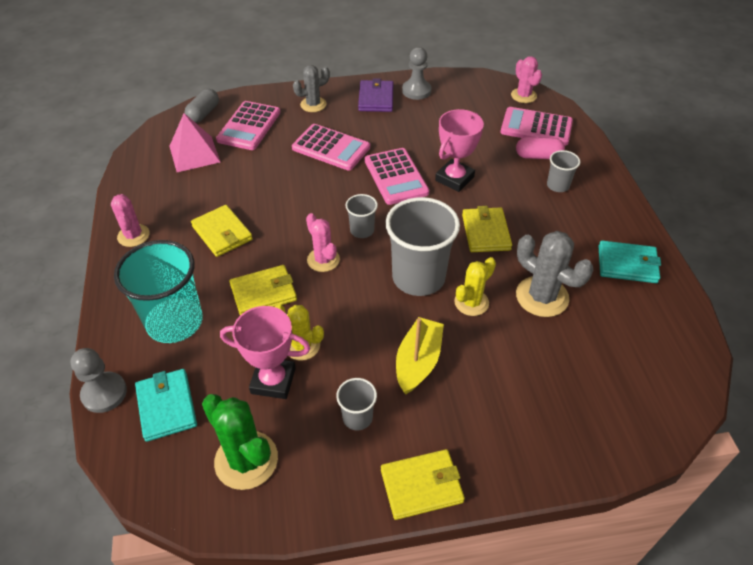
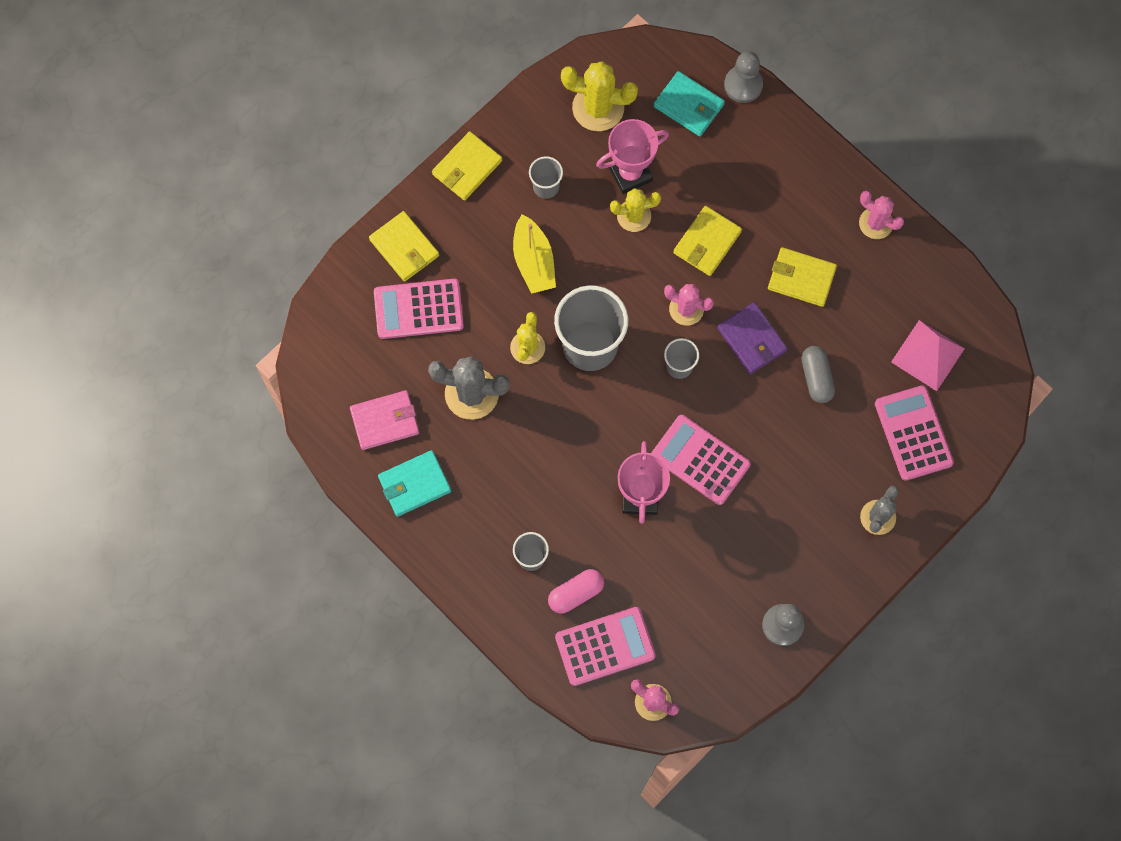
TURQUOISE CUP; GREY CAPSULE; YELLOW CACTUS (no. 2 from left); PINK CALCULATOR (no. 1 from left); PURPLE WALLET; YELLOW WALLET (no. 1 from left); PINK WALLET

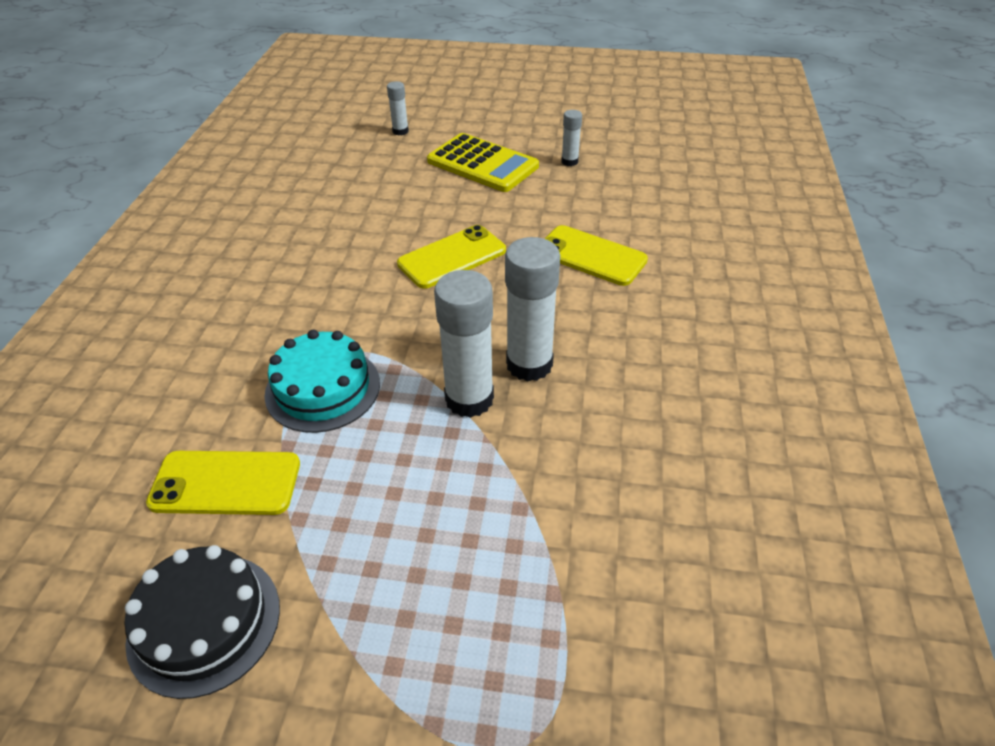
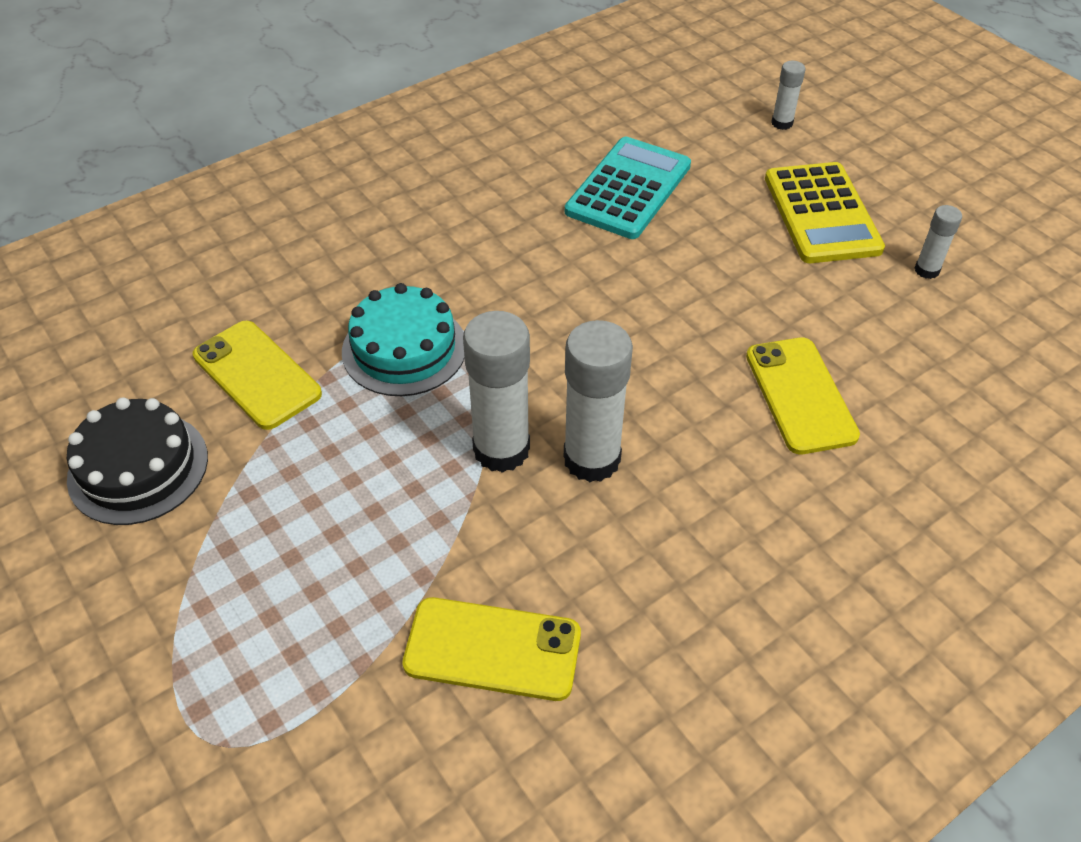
YELLOW PHONE (no. 2 from left); TURQUOISE CALCULATOR

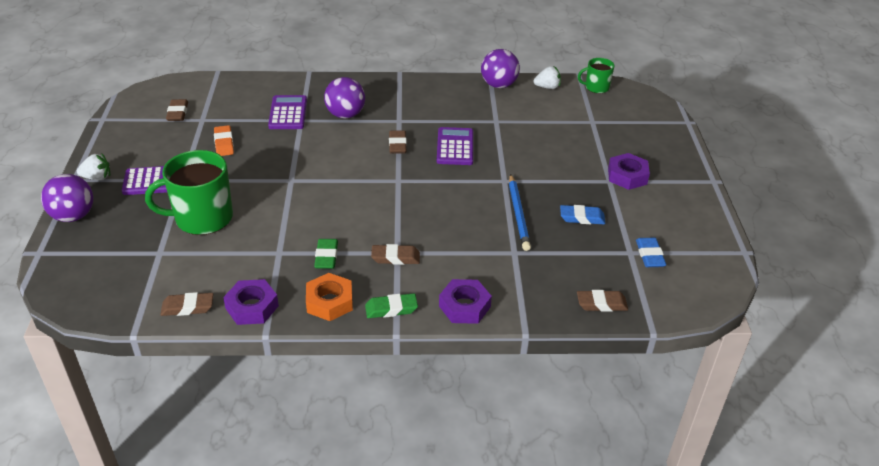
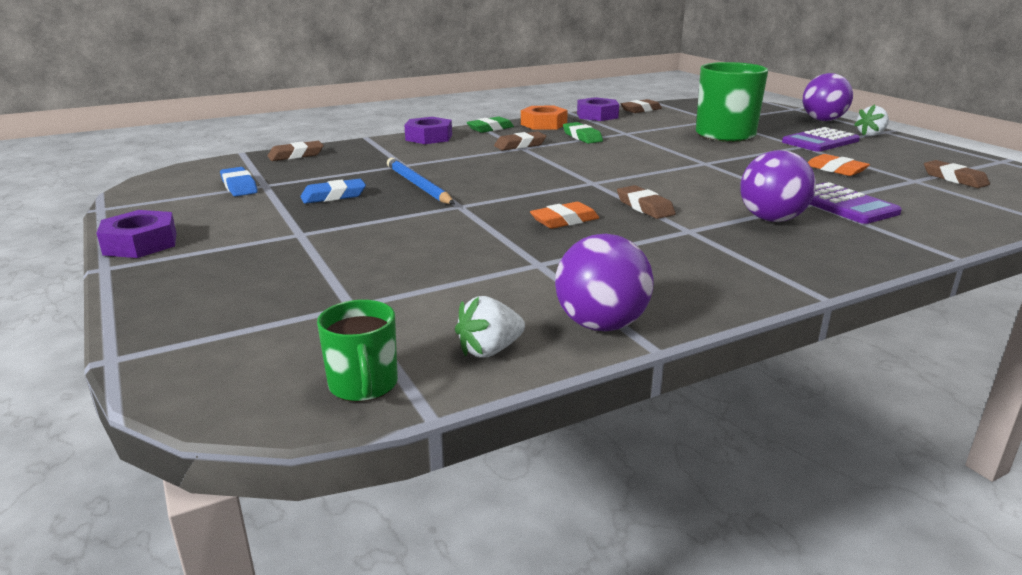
ORANGE ERASER (no. 1 from left); GREEN MUG (no. 1 from left); PURPLE NUT (no. 1 from left)

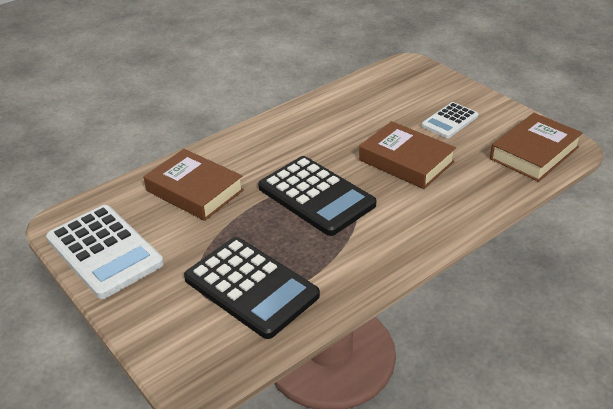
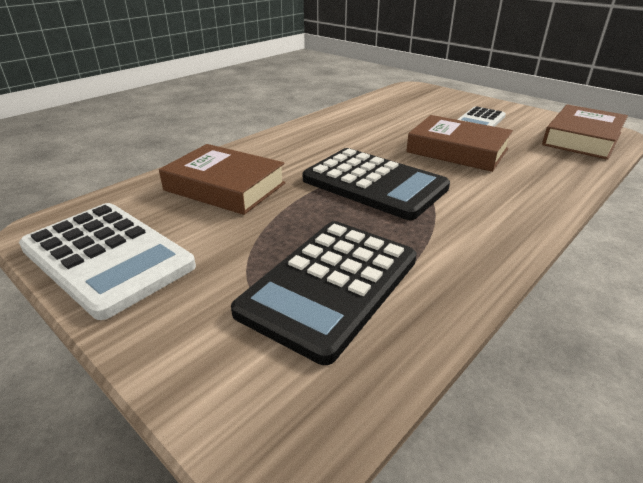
BLACK CALCULATOR (no. 1 from left)

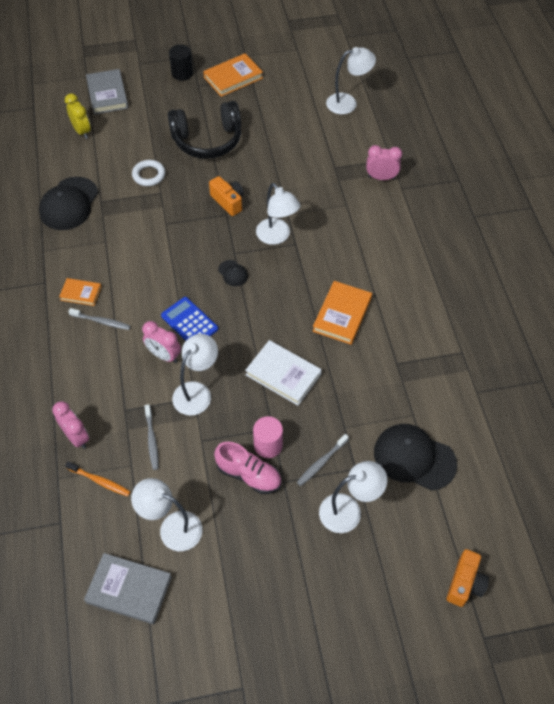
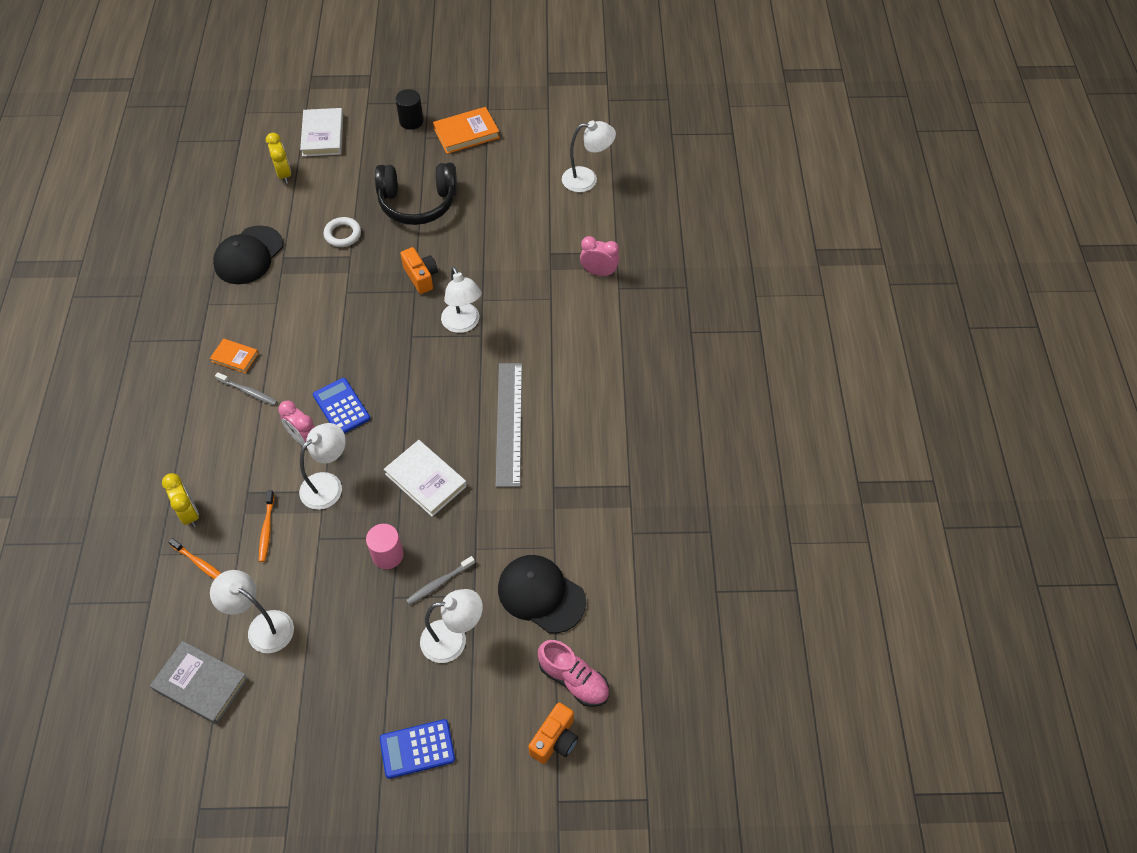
YELLOW CLOCK (no. 1 from left); WHITE BOOK (no. 1 from left); ORANGE TOOTHBRUSH (no. 2 from left); PINK SHOE; BLACK CAP (no. 2 from left in the first image); GREY RULER; BLUE CALCULATOR (no. 2 from left)

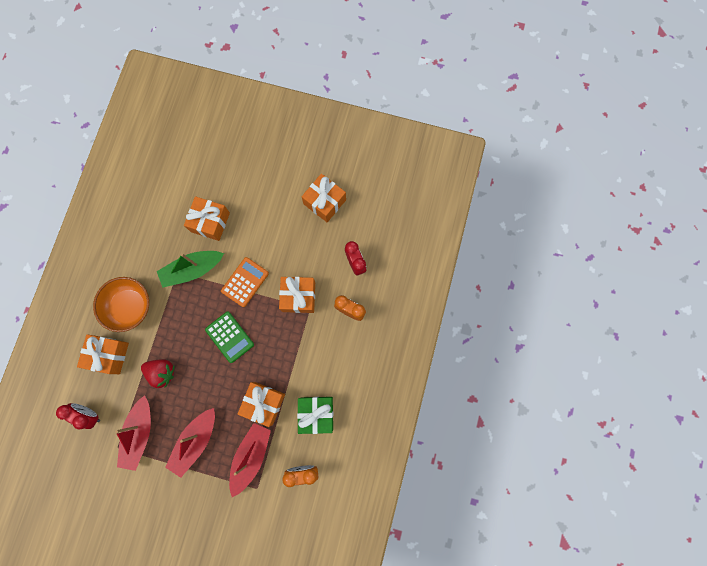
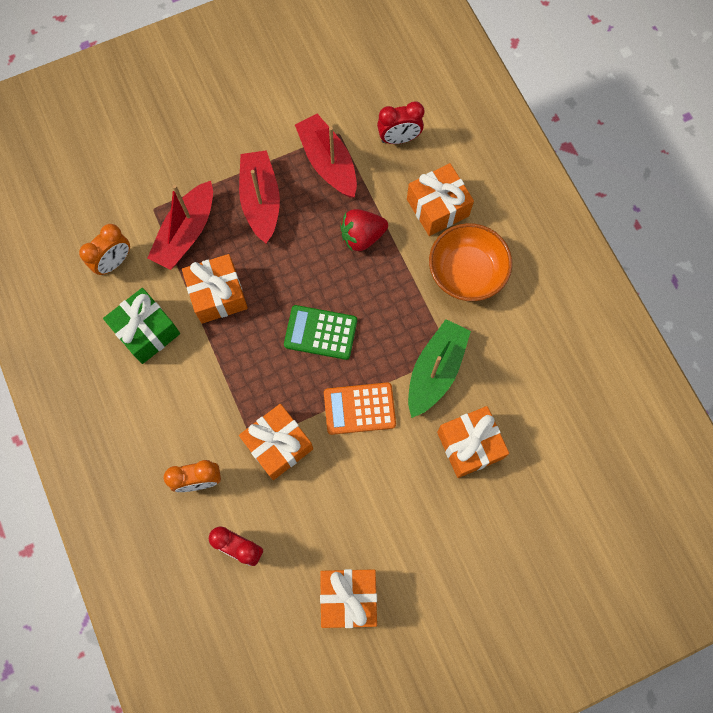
ORANGE CALCULATOR; RED BOAT (no. 1 from left)

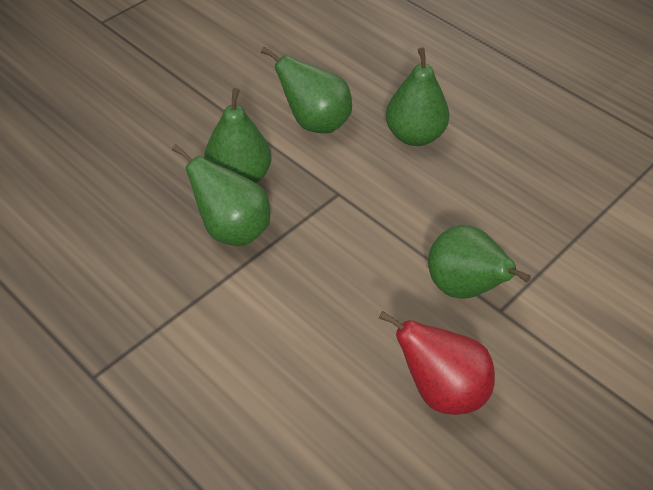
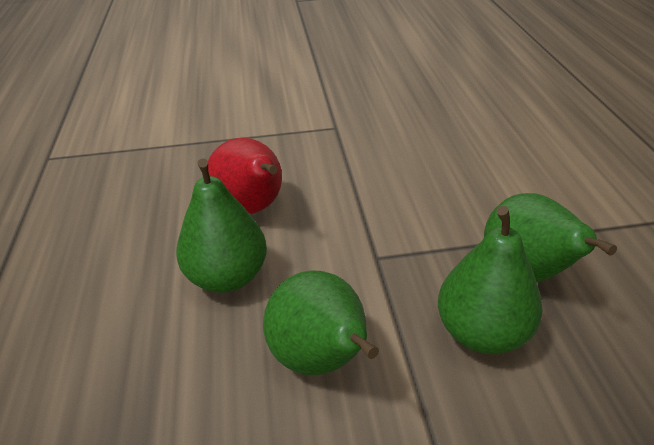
RED PEAR; GREEN PEAR (no. 5 from left in the first image)

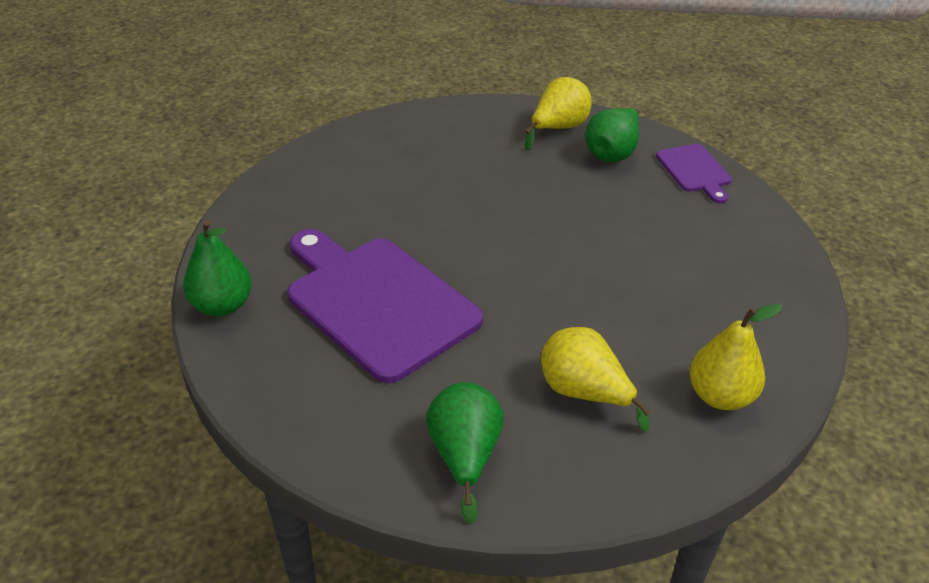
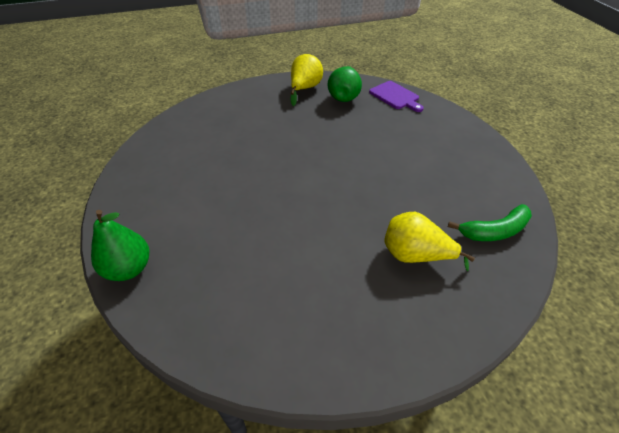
PURPLE CUTTING BOARD (no. 1 from left in the first image); GREEN PEAR (no. 2 from left in the first image); GREEN BANANA

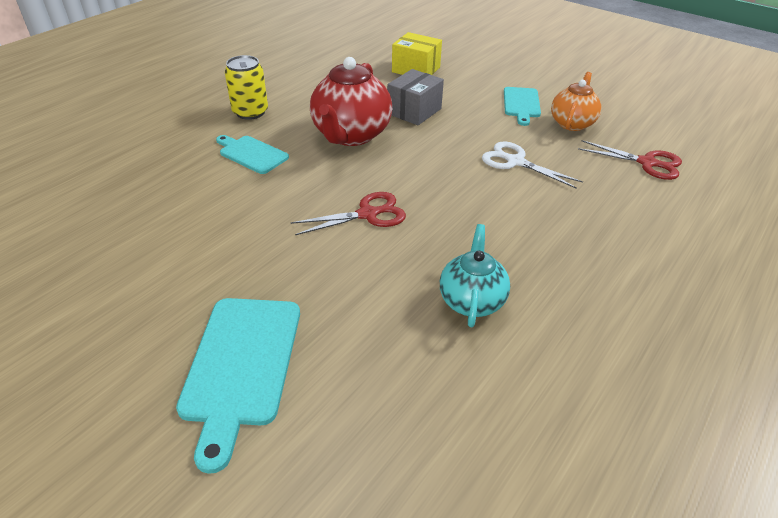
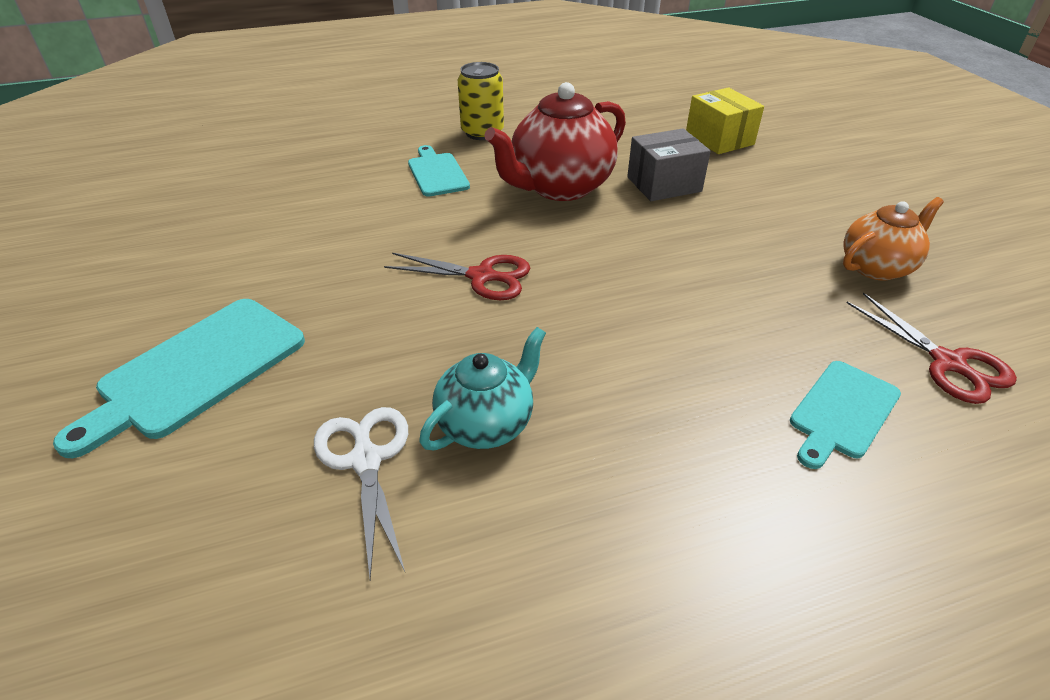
WHITE SCISSORS; TURQUOISE CUTTING BOARD (no. 3 from left)

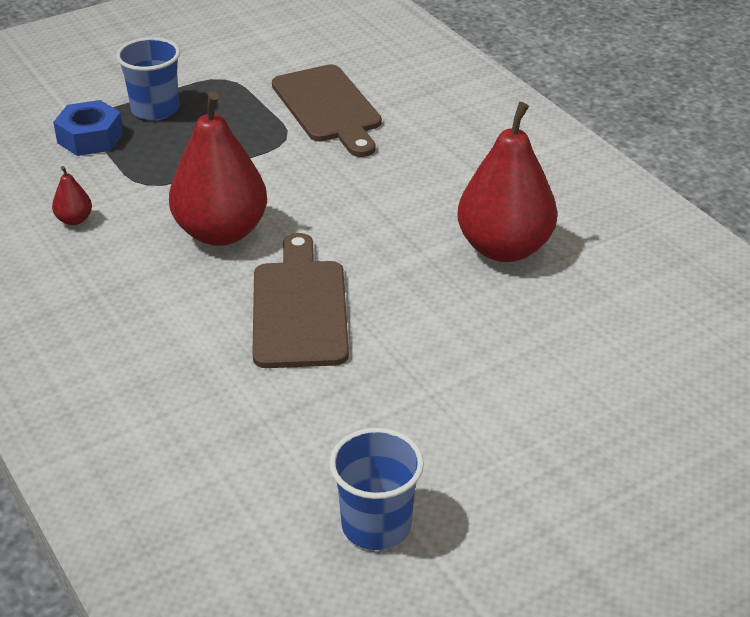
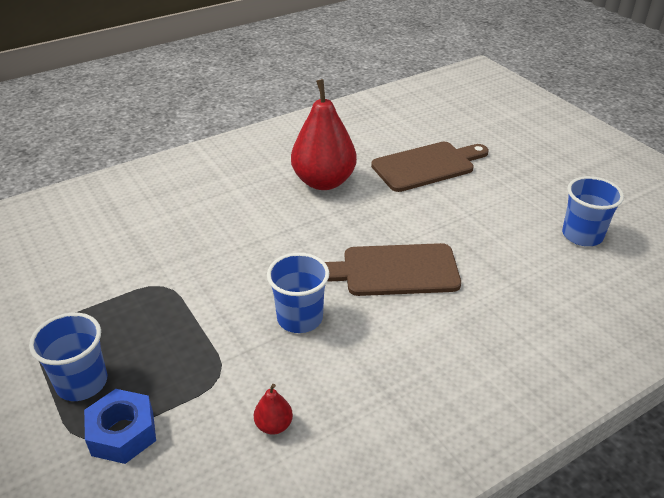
BLUE CUP (no. 2 from left); BROWN CUTTING BOARD (no. 2 from left)

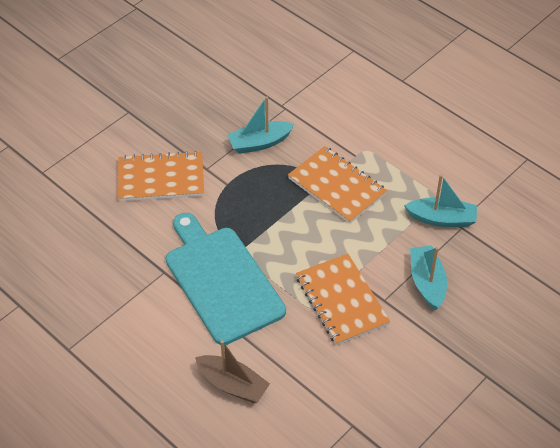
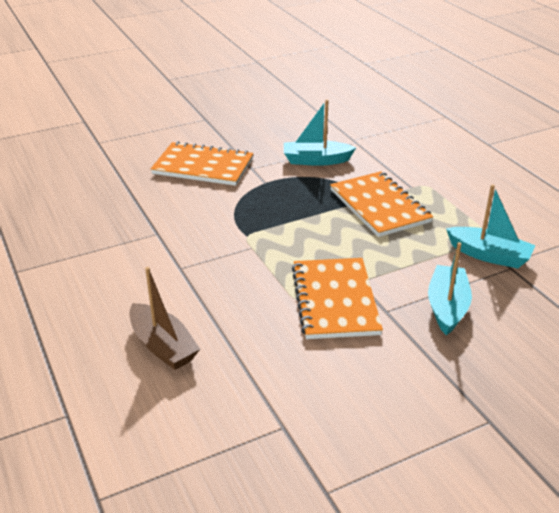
TURQUOISE CUTTING BOARD

